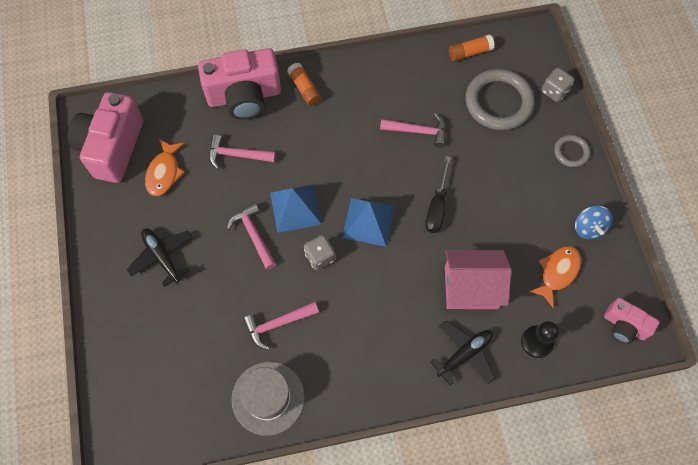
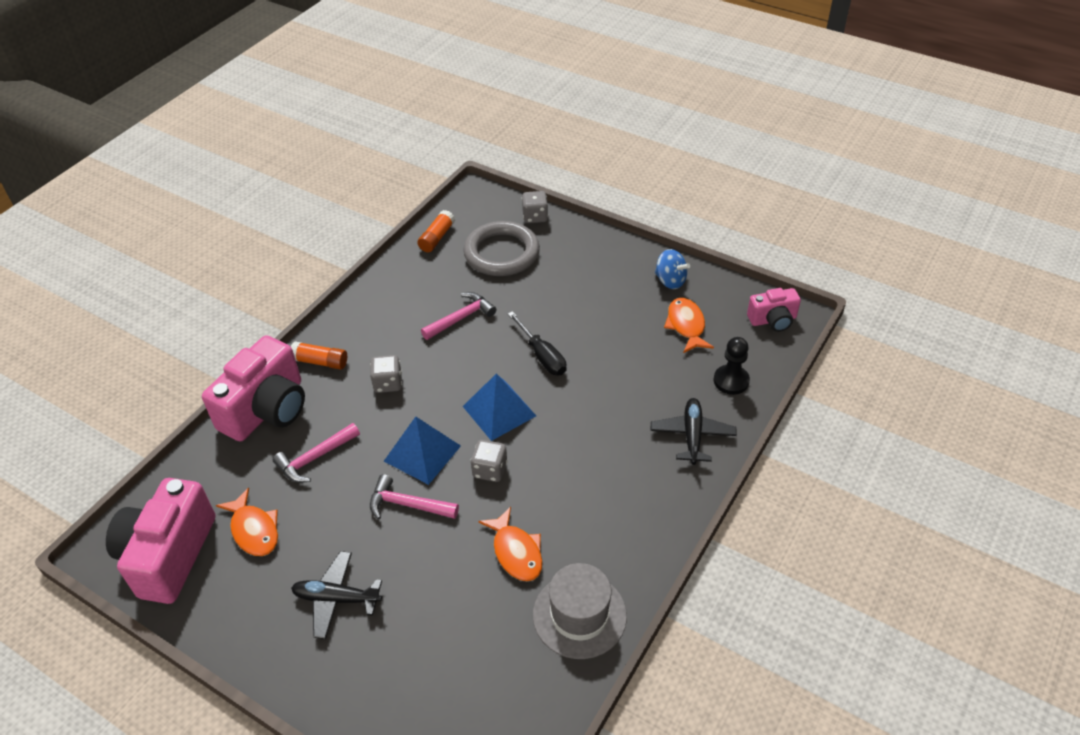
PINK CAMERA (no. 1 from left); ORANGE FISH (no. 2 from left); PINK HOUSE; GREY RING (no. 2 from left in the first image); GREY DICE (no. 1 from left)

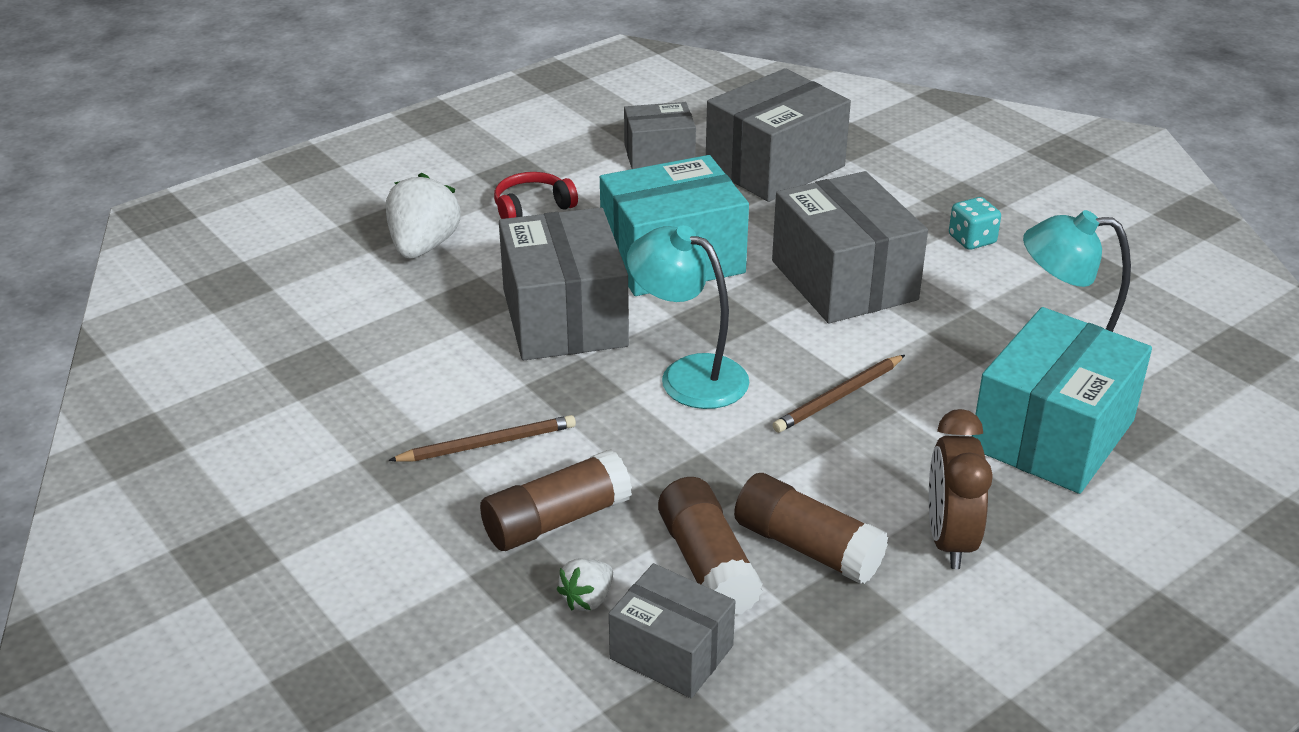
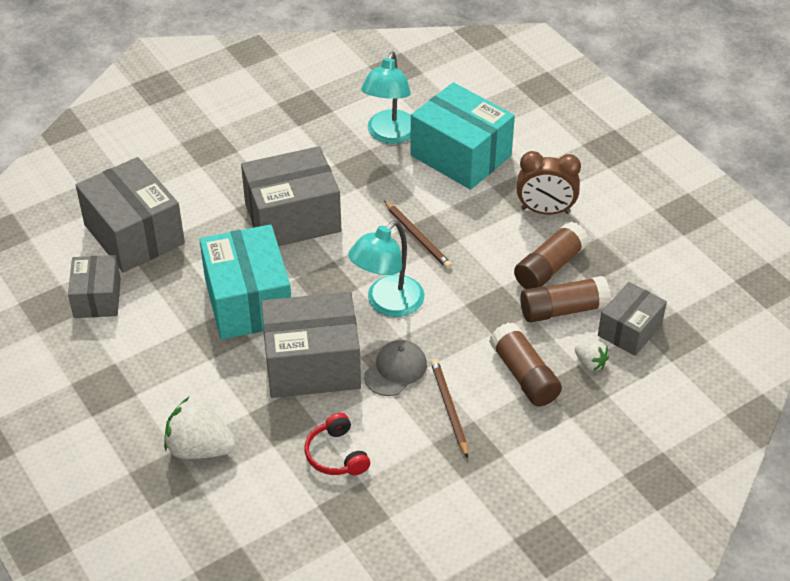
RED HEADPHONES; TURQUOISE DICE; GREY CAP

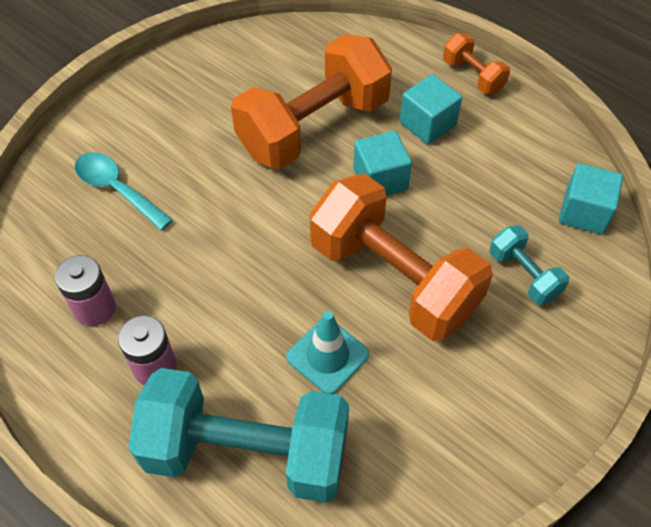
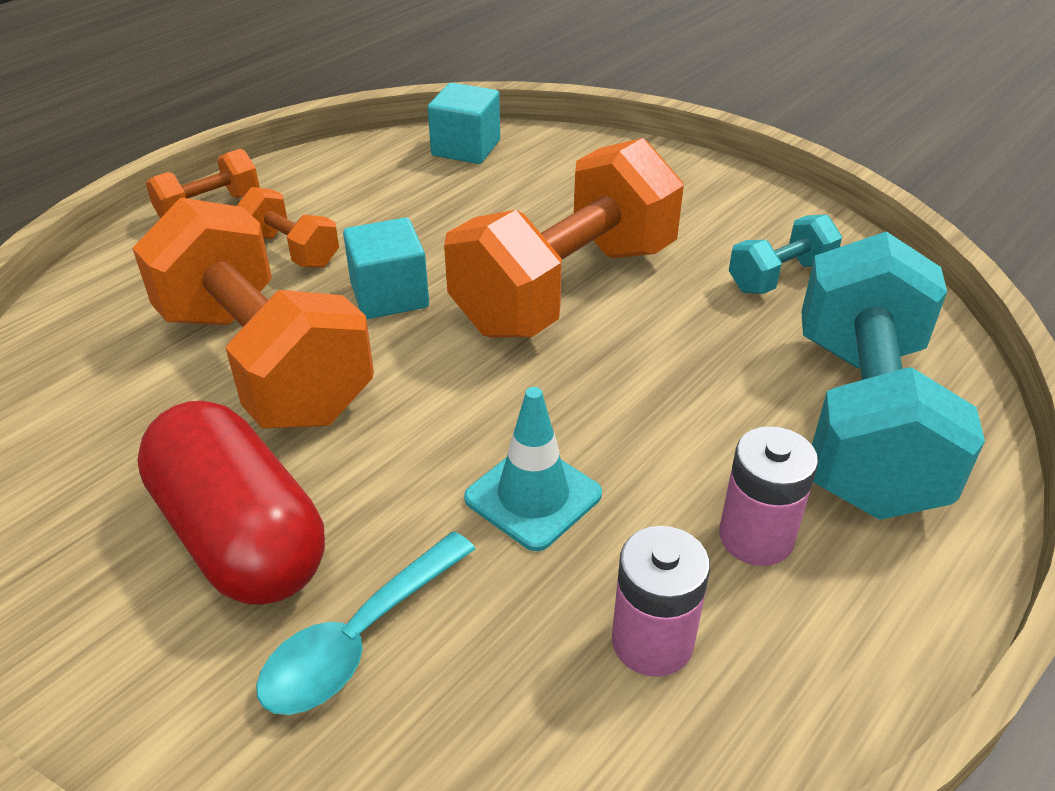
TURQUOISE TRAFFIC CONE; ORANGE DUMBBELL (no. 3 from left); TURQUOISE DUMBBELL (no. 1 from left); RED CAPSULE

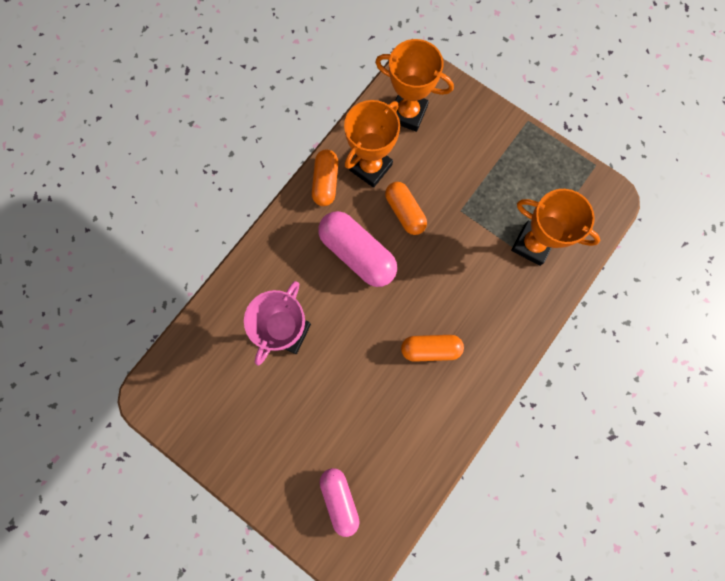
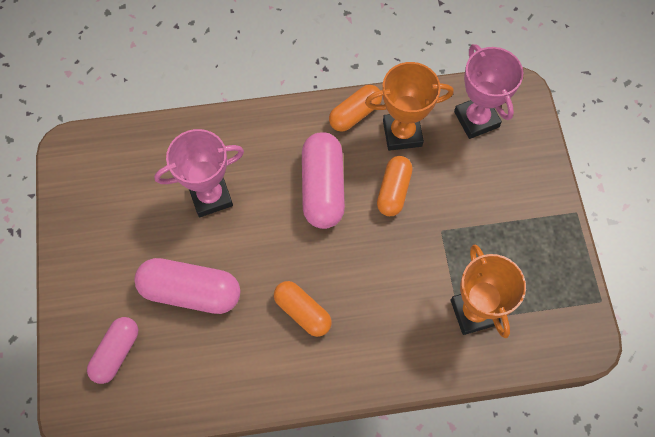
PINK TROPHY (no. 2 from left); PINK CAPSULE (no. 2 from left)

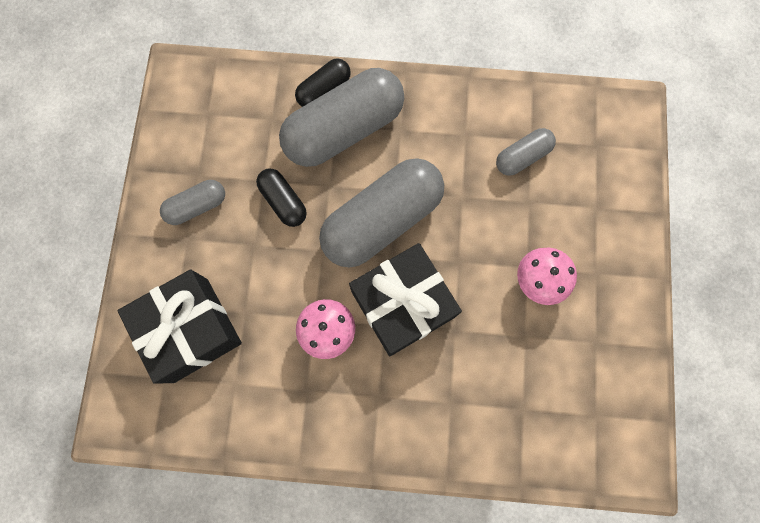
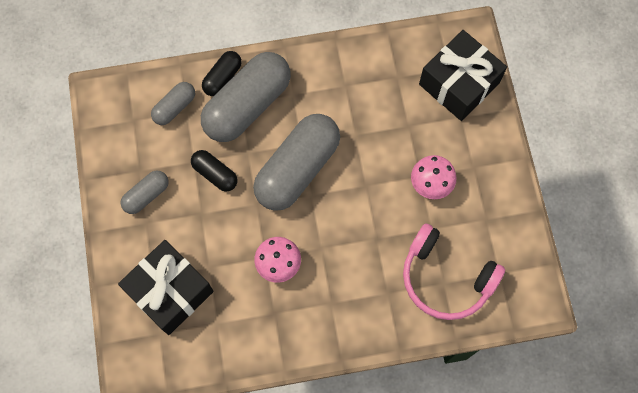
BLACK GIFT (no. 2 from left); GREY CAPSULE (no. 2 from left); PINK HEADPHONES

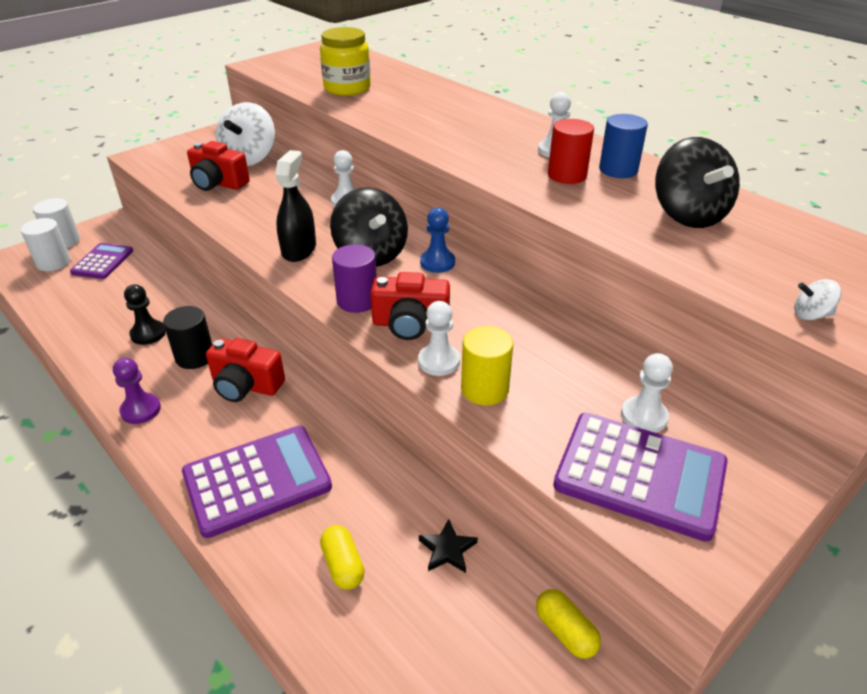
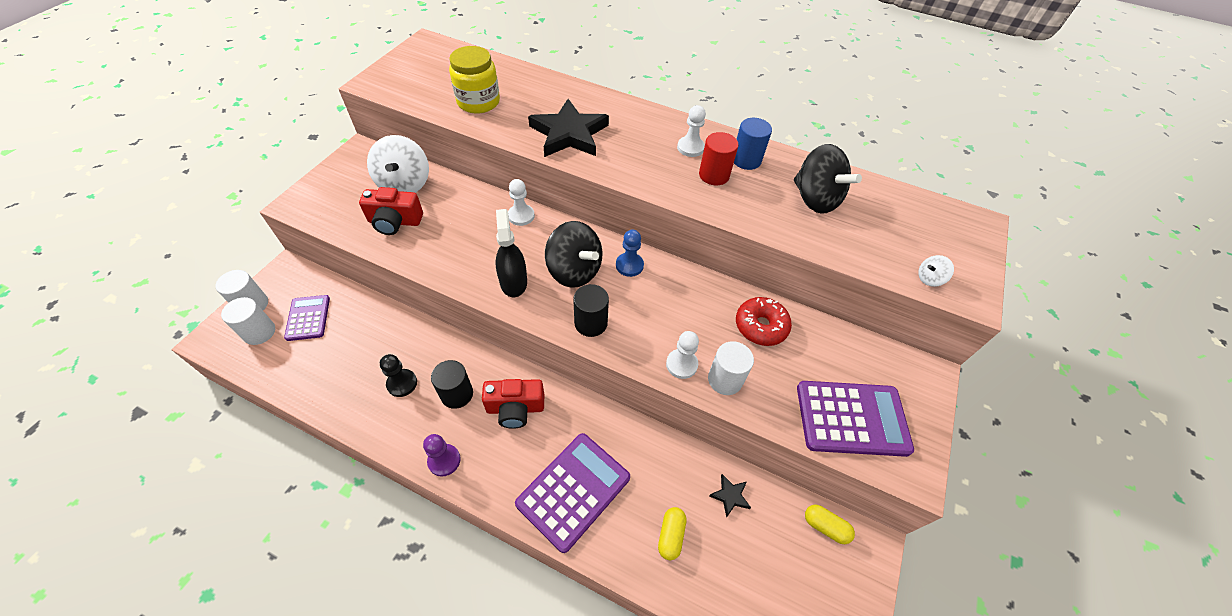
YELLOW CAPSULE (no. 1 from left); BLACK CYLINDER (no. 2 from left); RED CAMERA (no. 3 from left in the first image); WHITE CYLINDER (no. 3 from left); WHITE PAWN (no. 4 from left in the first image); BLACK STAR (no. 1 from left); RED DONUT

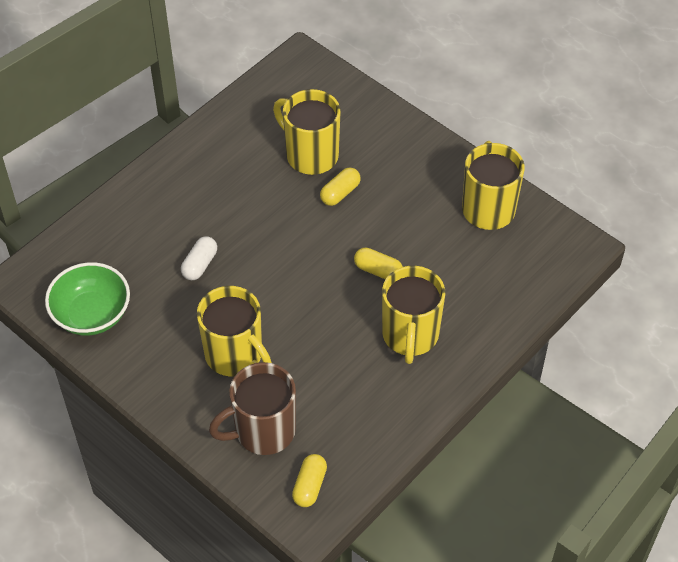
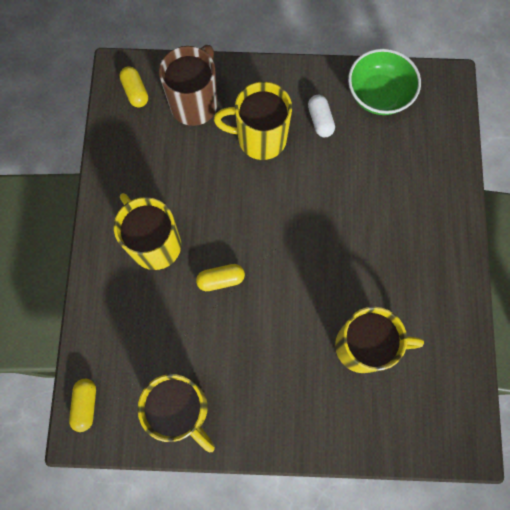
WHITE CAPSULE; YELLOW CAPSULE (no. 1 from left)

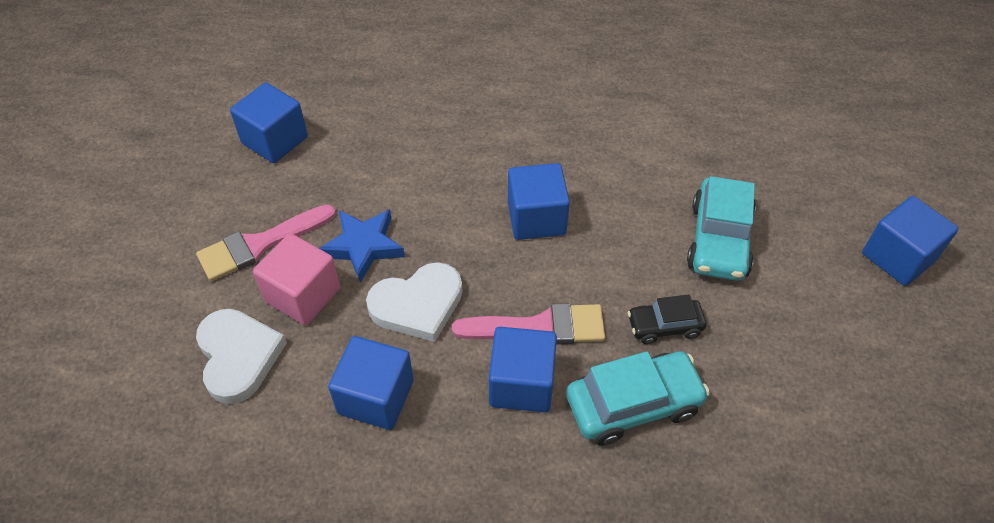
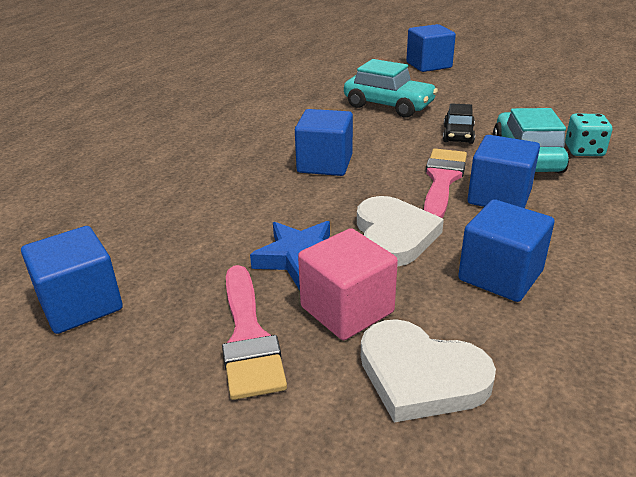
WHITE HEART (no. 2 from left); TURQUOISE DICE

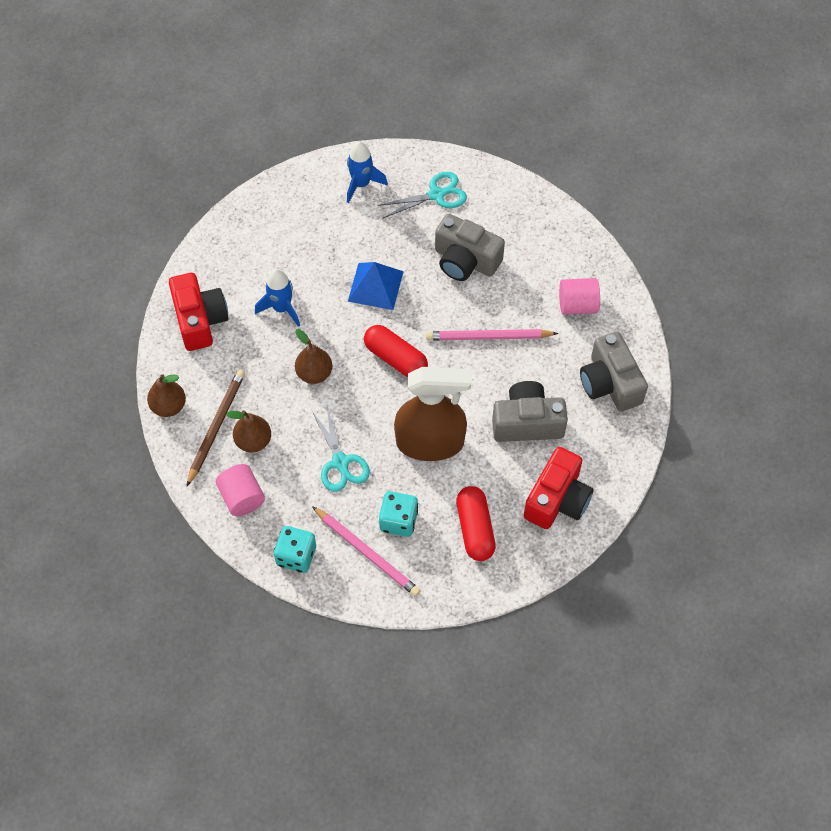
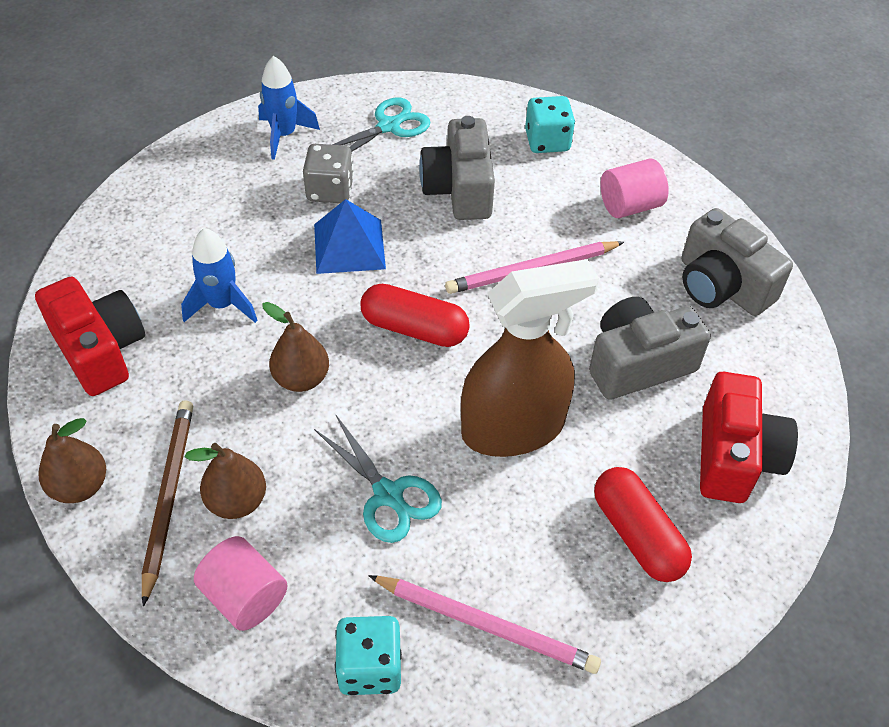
TURQUOISE DICE (no. 2 from left); GREY CAMERA (no. 1 from left); GREY DICE

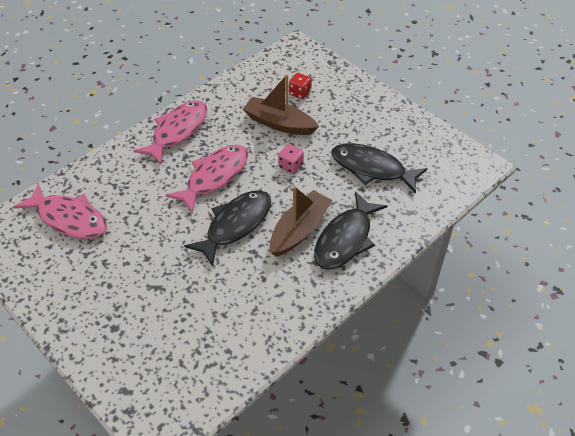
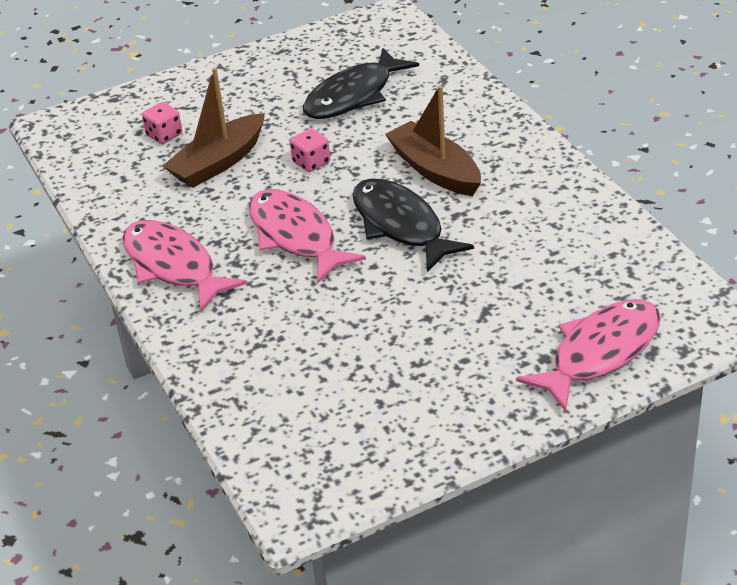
PINK FISH (no. 3 from left); PINK DICE (no. 1 from left); BLACK FISH (no. 2 from left in the first image)

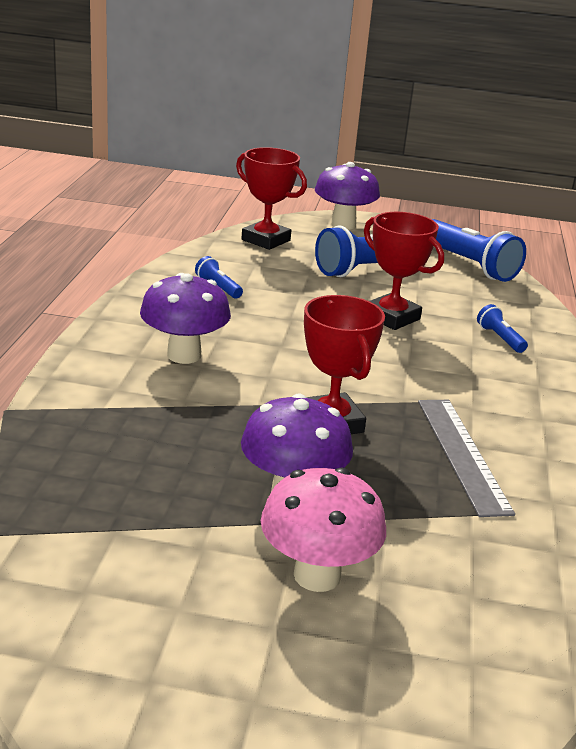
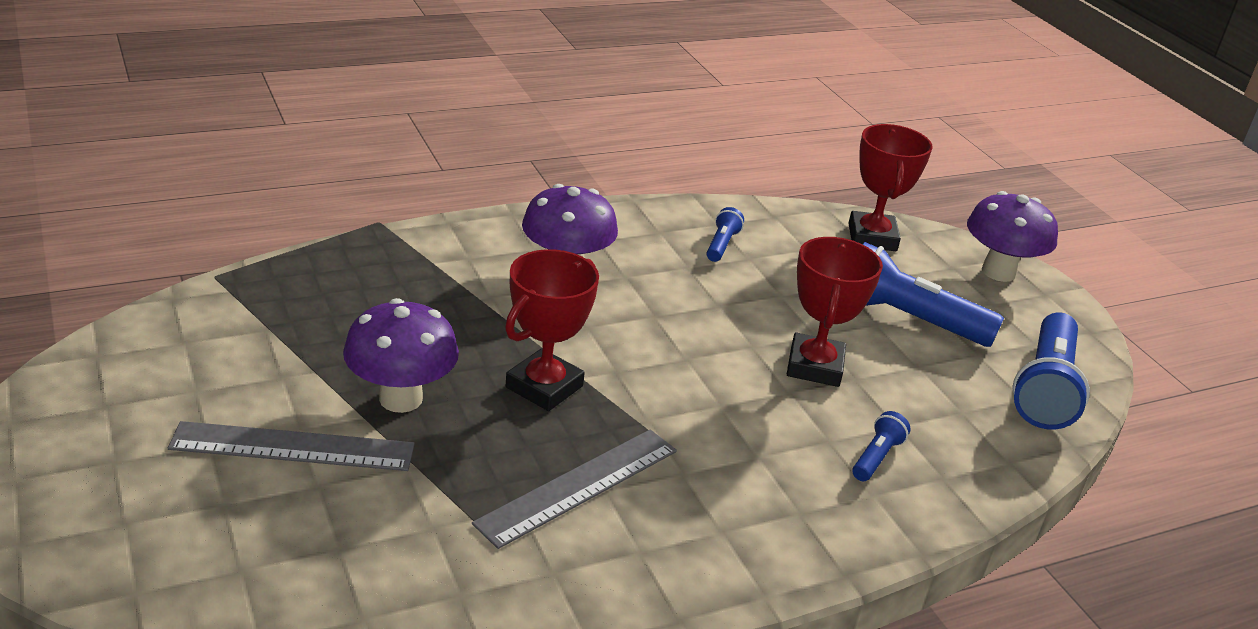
GREY RULER (no. 1 from left)

